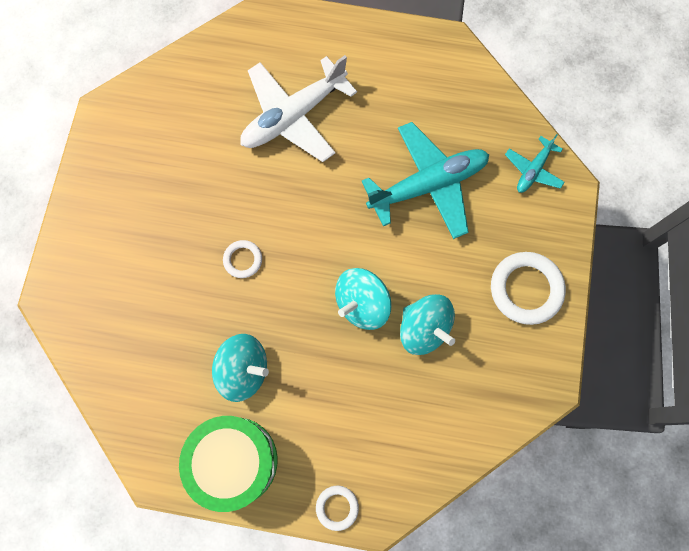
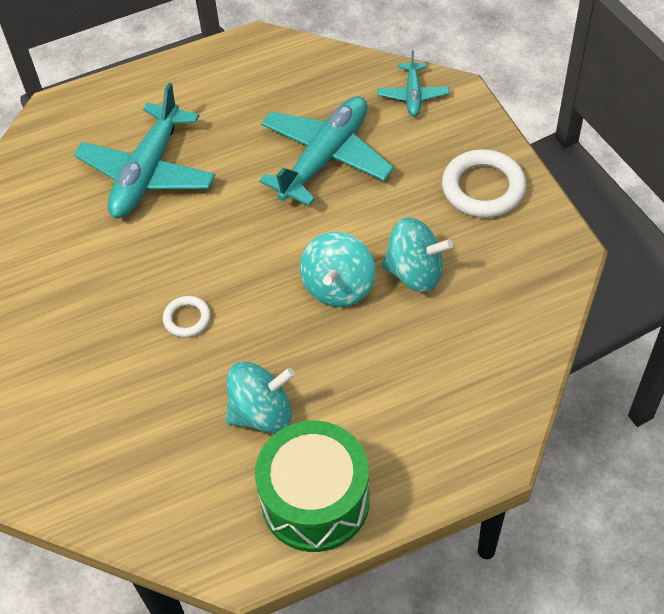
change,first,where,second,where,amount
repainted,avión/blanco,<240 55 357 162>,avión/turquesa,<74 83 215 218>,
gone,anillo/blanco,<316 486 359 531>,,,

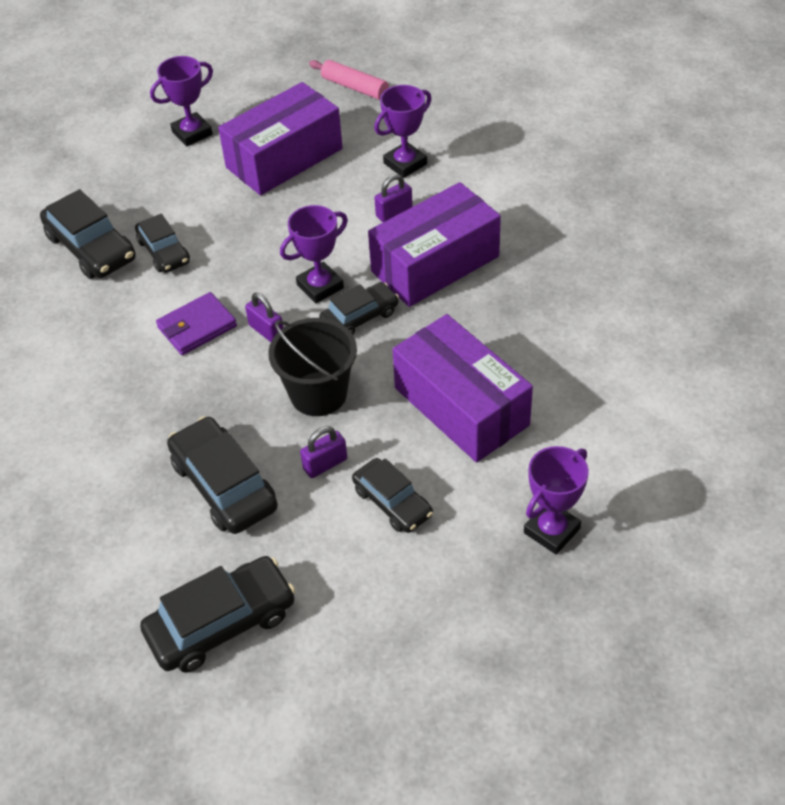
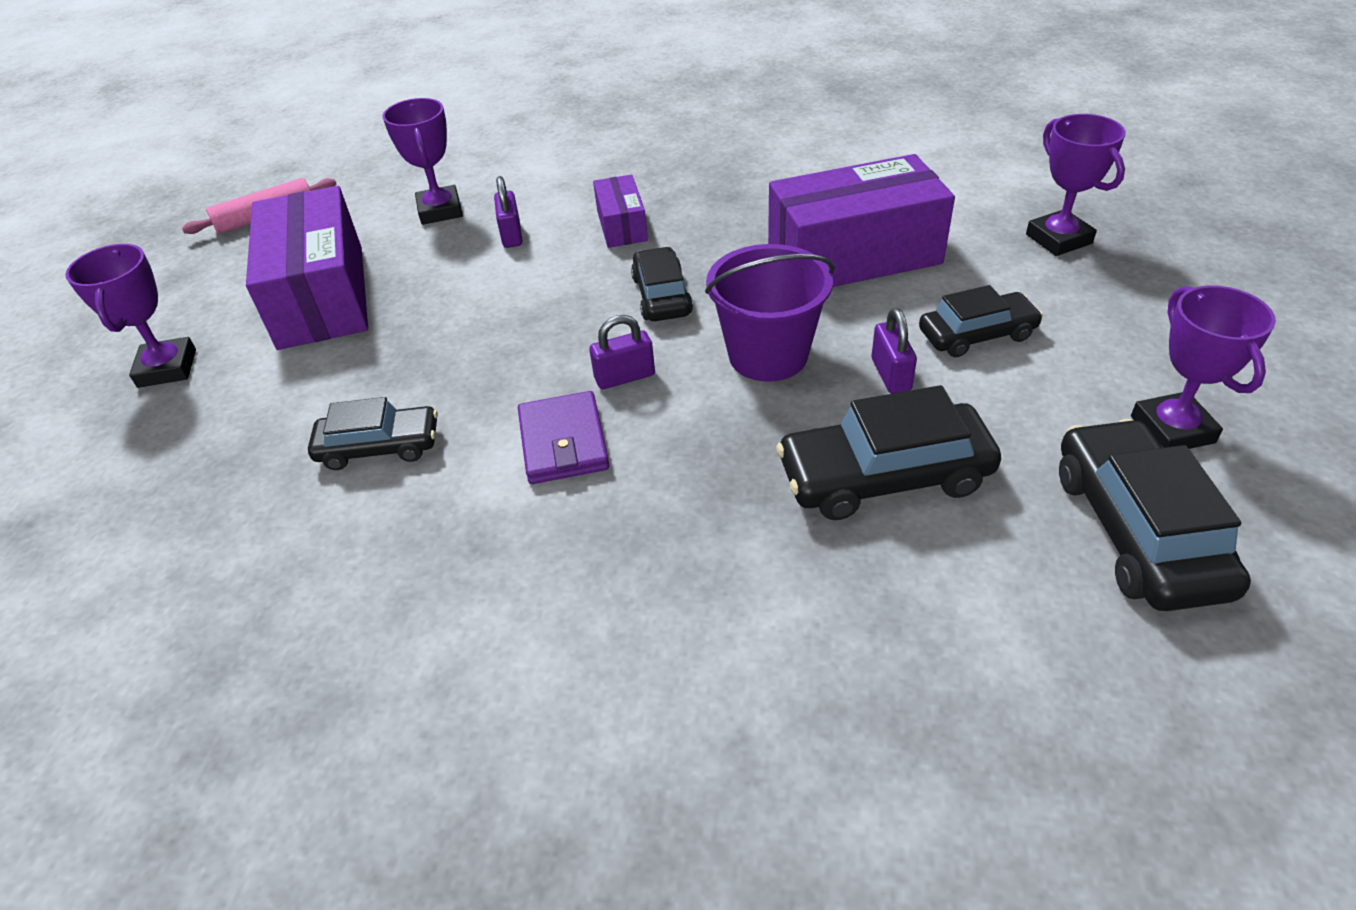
change,first,where,second,where,amount
scaled,caja/morado,<368 182 501 307>,,<593 175 648 248>,x0.50
repainted,balde/negro,<268 318 357 416>,balde/morado,<705 244 835 382>,
shifted,trofeo/morado,<280 205 348 303>,,<1131 285 1276 449>,
gone,coche/negro,<40 189 136 279>,,,

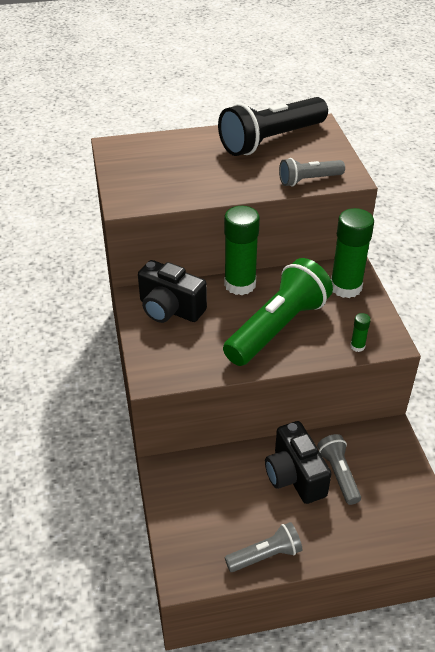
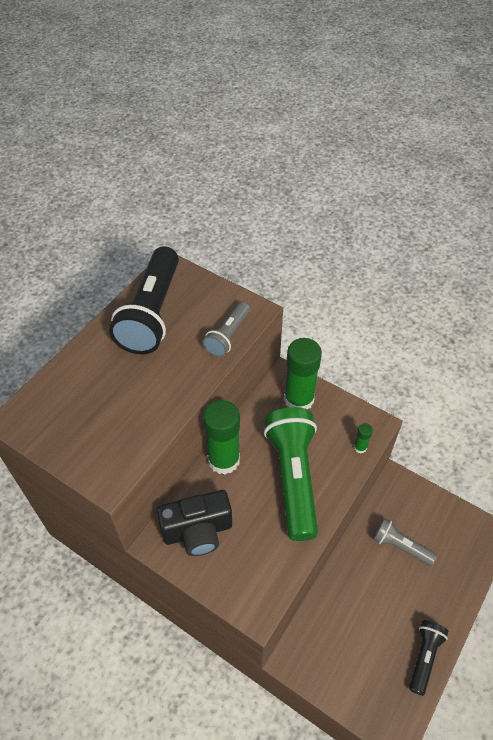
change,first,where,second,where,amount
repainted,lámpara de mano/gris,<225 522 302 572>,lámpara de mano/negro,<409 620 448 696>,
gone,cámara/negro,<265 421 331 504>,,,

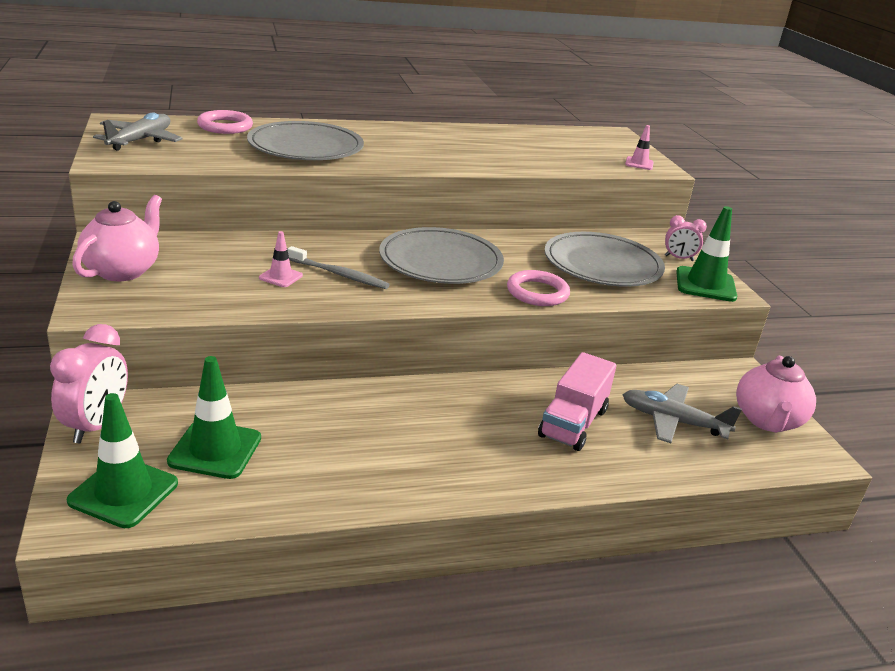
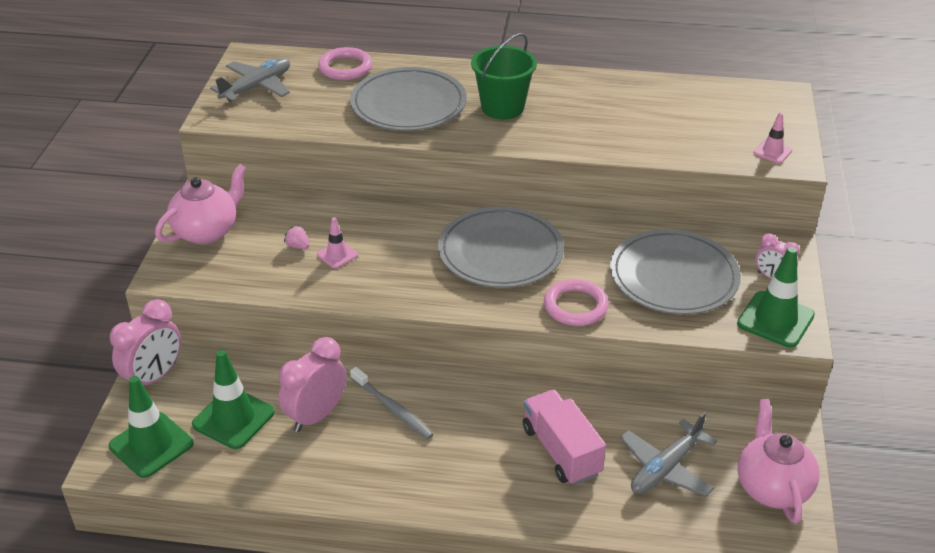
change,first,where,second,where,amount
new,,,despertador/rosa,<279 337 346 432>,
new,,,fresa/rosa,<284 225 309 249>,
shifted,cepillo de dientes/gris,<287 246 390 289>,,<350 367 434 440>,
new,,,balde/verde,<471 33 537 119>,
rotated,camión/rosa,<538 352 617 451>,,<523 390 606 485>,105 degrees clockwise
rotated,avión/gris,<623 384 742 443>,,<620 412 717 496>,90 degrees counterclockwise
rotated,tetera/rosa,<736 356 816 433>,,<737 399 819 524>,135 degrees clockwise

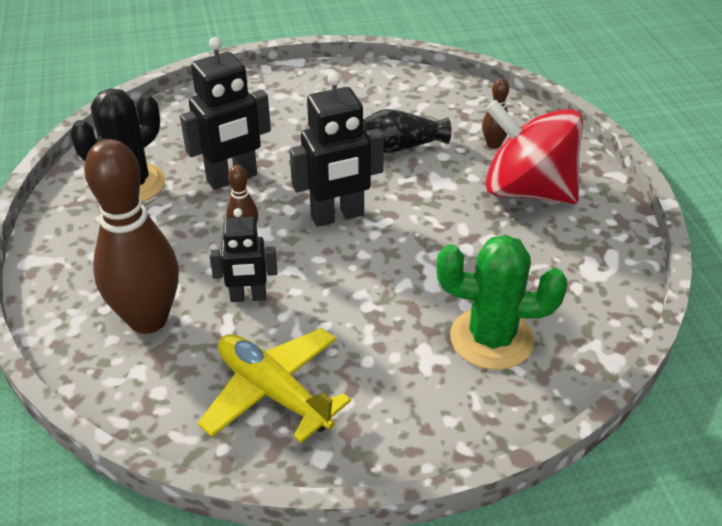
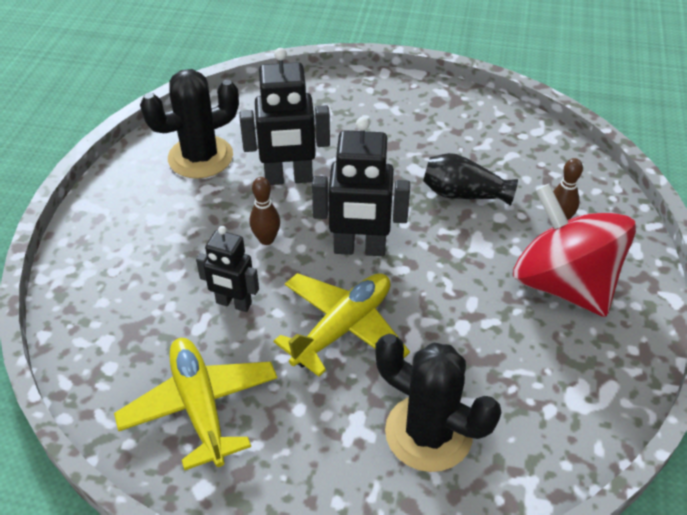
change,first,where,second,where,amount
new,,,avión/amarillo,<274 273 410 377>,
repainted,cactus/verde,<437 235 567 370>,cactus/negro,<375 334 502 472>,
gone,bolo/marrón,<84 139 179 334>,,,

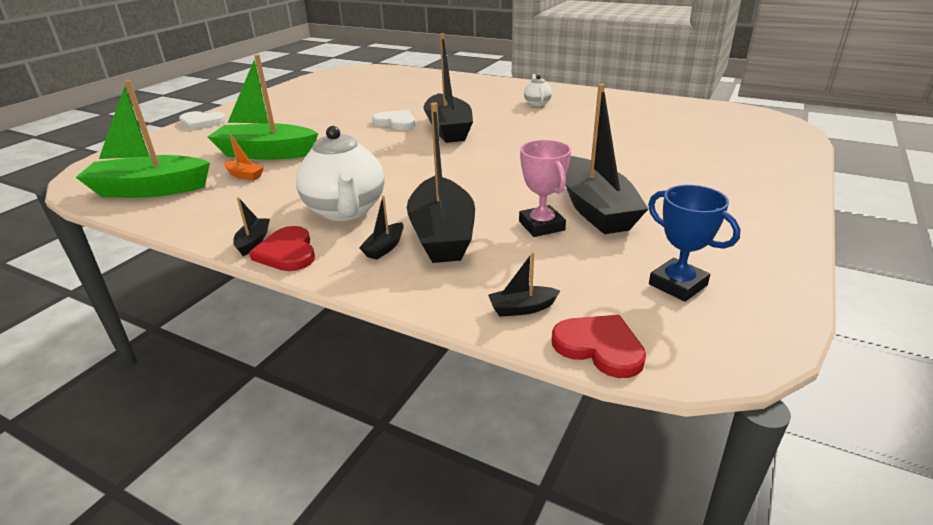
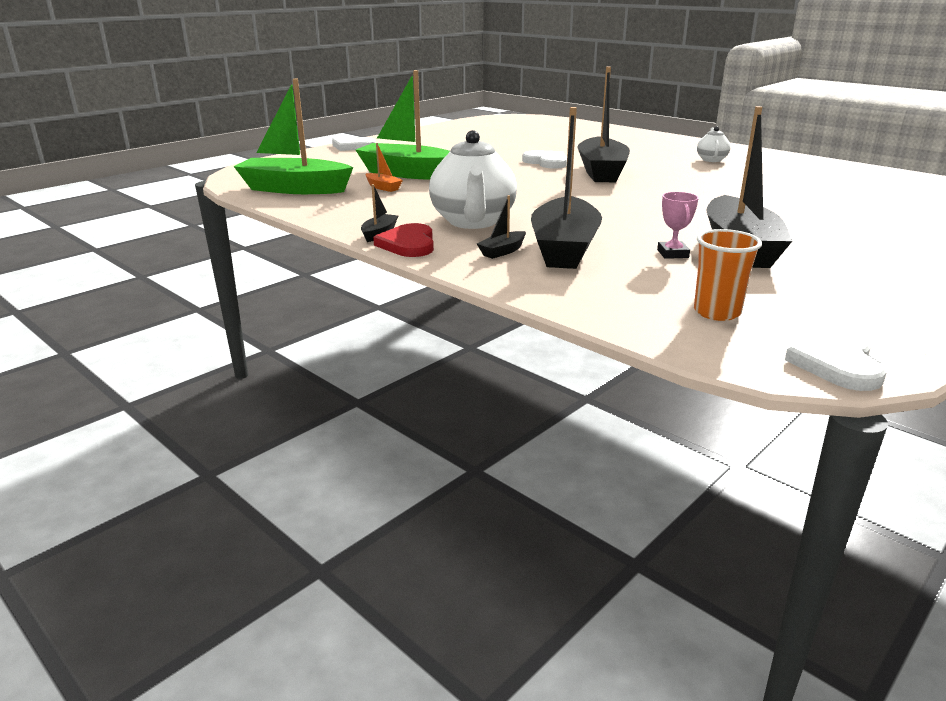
change,first,where,second,where,amount
scaled,trofeo/rosa,<519 140 571 237>,,<657 192 699 259>,x0.67
new,,,vaso/naranja,<694 229 762 321>,
new,,,corazón/blanco,<785 329 887 391>,
gone,barco/negro,<488 252 560 317>,,,
gone,corazón/rojo,<552 315 646 378>,,,
gone,trofeo/azul,<648 185 741 302>,,,

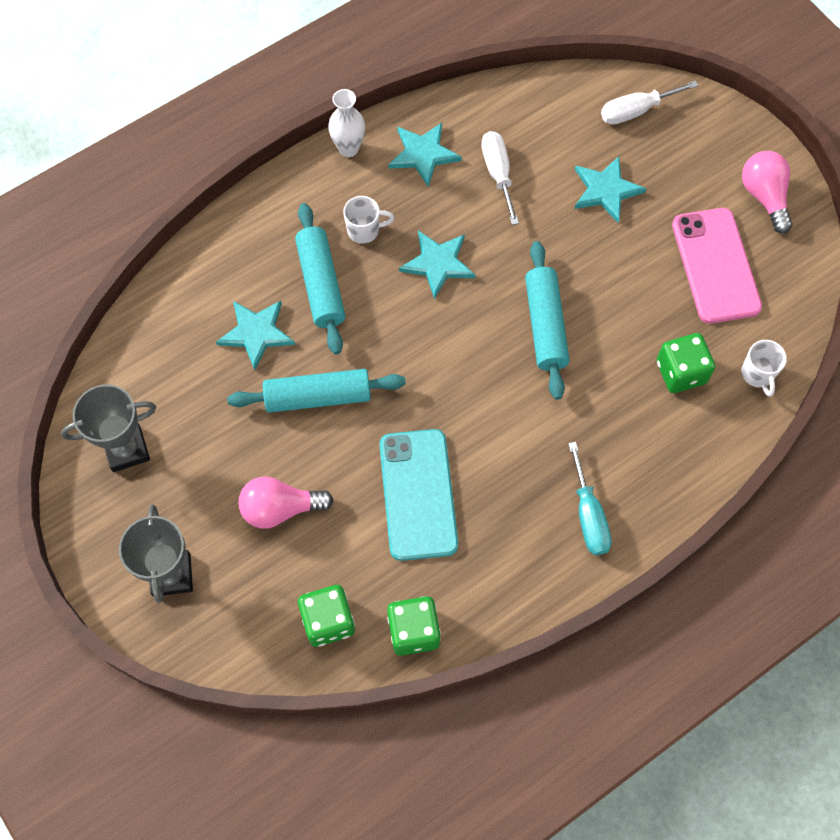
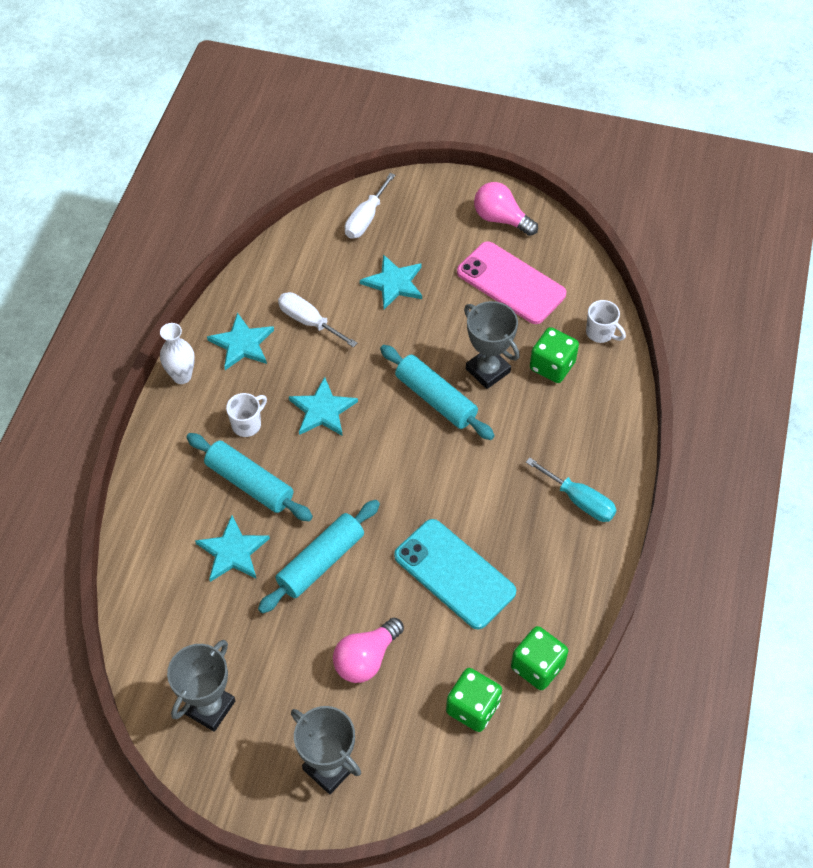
change,first,where,second,where,amount
new,,,trofeo/gris,<464 301 520 389>,

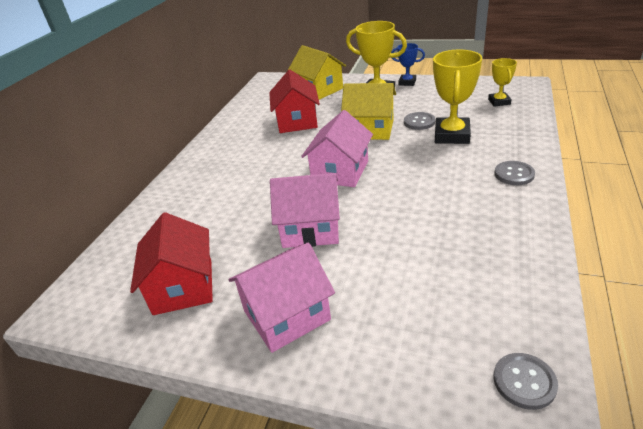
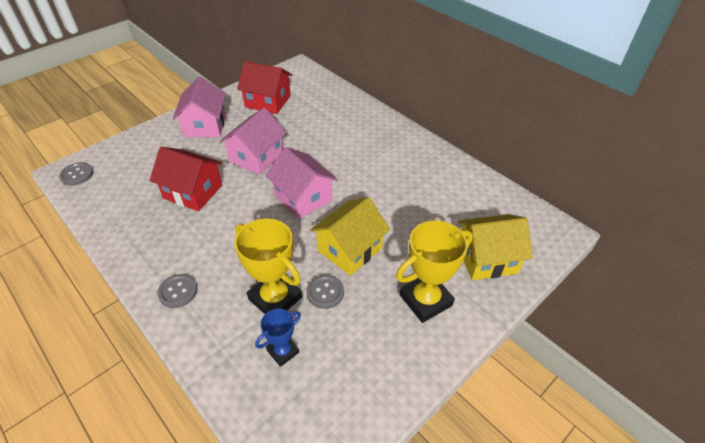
change,first,where,second,where,amount
shifted,casa/rojo,<269 70 320 133>,,<149 147 222 211>,
shifted,trofeo/azul,<391 43 425 86>,,<255 309 301 367>,
gone,trofeo/amarillo,<488 58 517 107>,,,

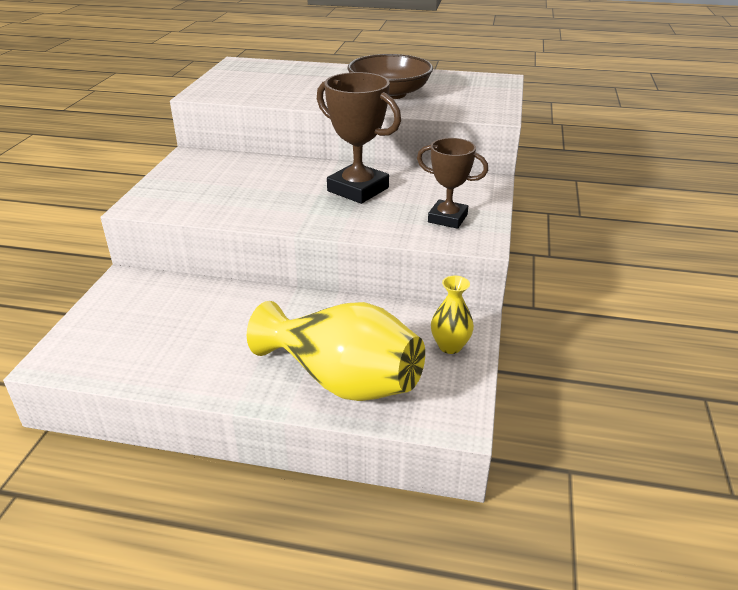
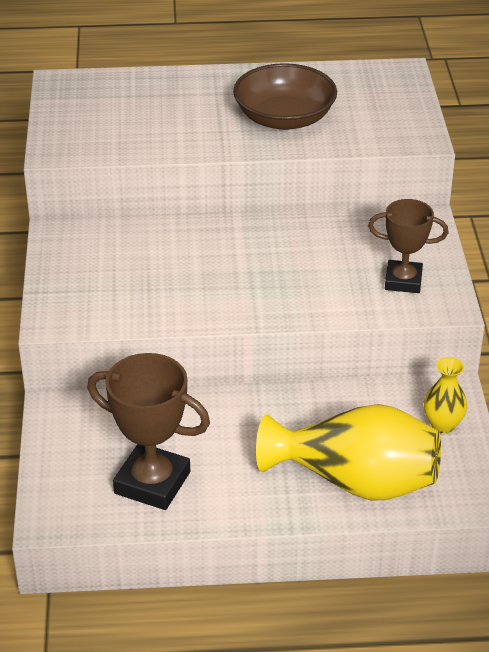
change,first,where,second,where,amount
shifted,trofeo/marrón,<317 72 401 204>,,<87 353 210 510>,

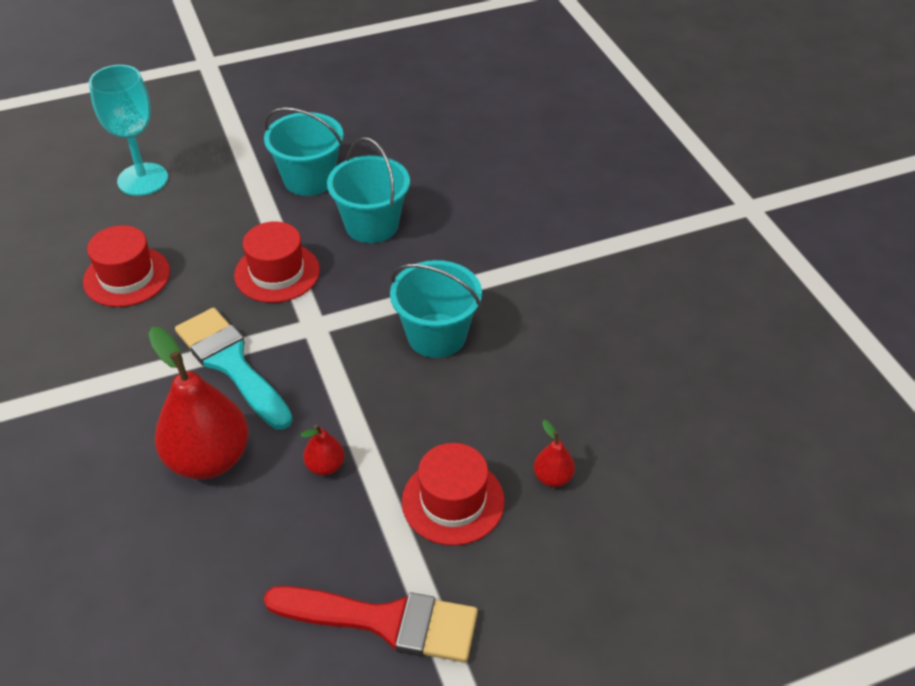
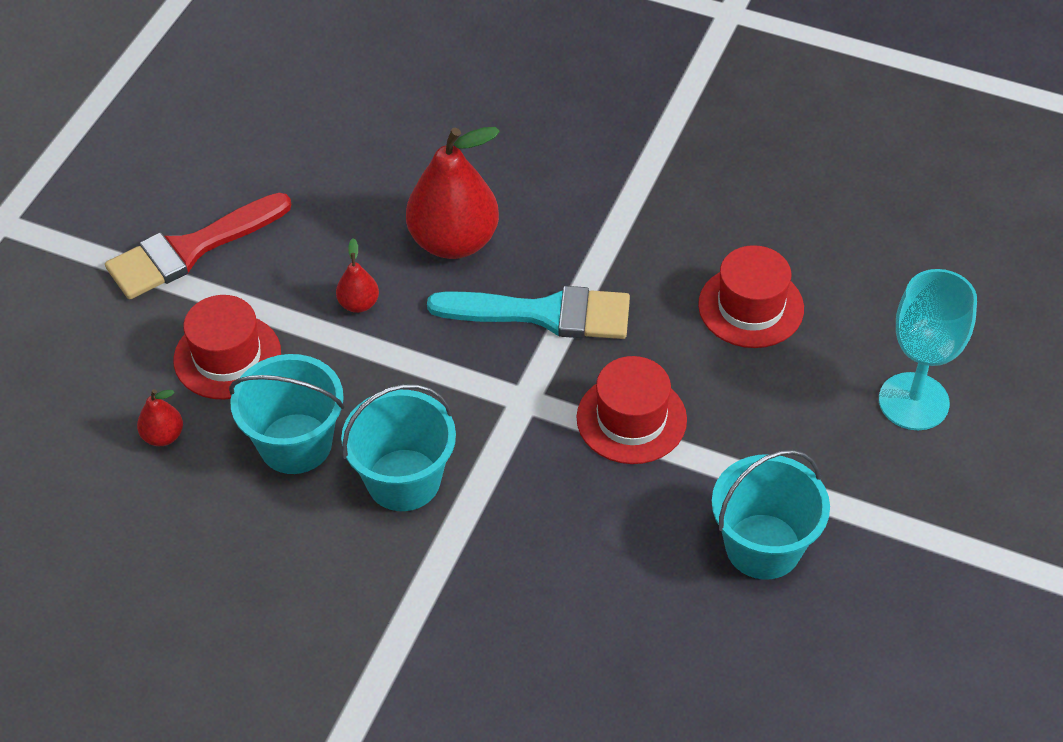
change,first,where,second,where,amount
shifted,balde/turquesa,<327 137 410 243>,,<229 354 344 474>,

